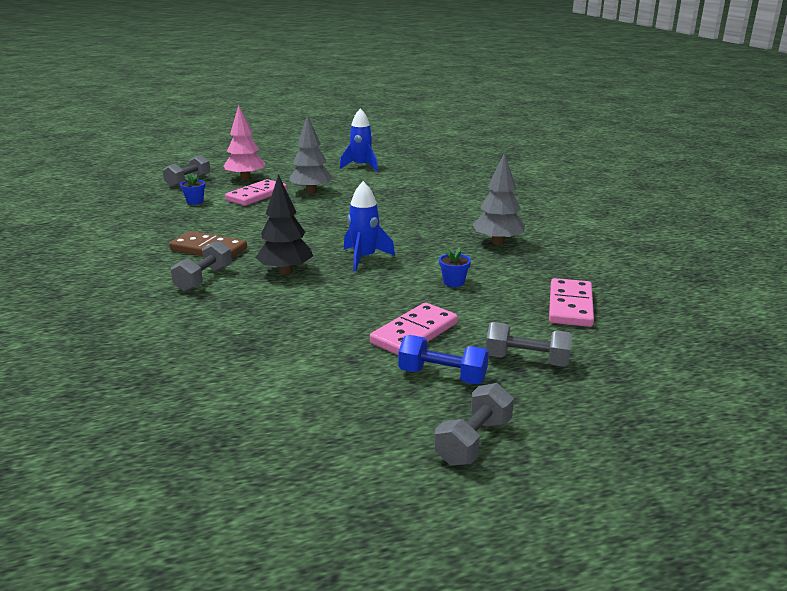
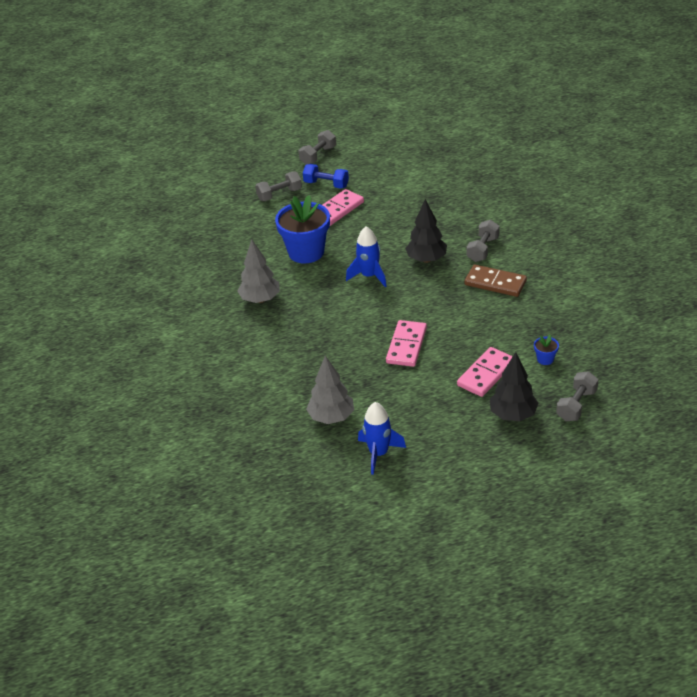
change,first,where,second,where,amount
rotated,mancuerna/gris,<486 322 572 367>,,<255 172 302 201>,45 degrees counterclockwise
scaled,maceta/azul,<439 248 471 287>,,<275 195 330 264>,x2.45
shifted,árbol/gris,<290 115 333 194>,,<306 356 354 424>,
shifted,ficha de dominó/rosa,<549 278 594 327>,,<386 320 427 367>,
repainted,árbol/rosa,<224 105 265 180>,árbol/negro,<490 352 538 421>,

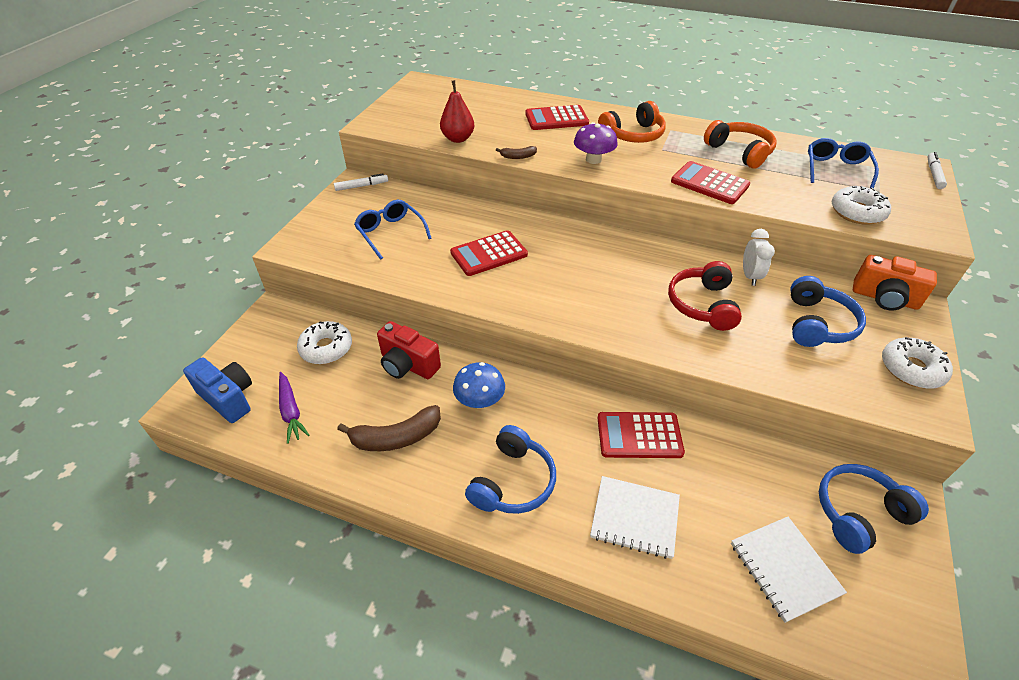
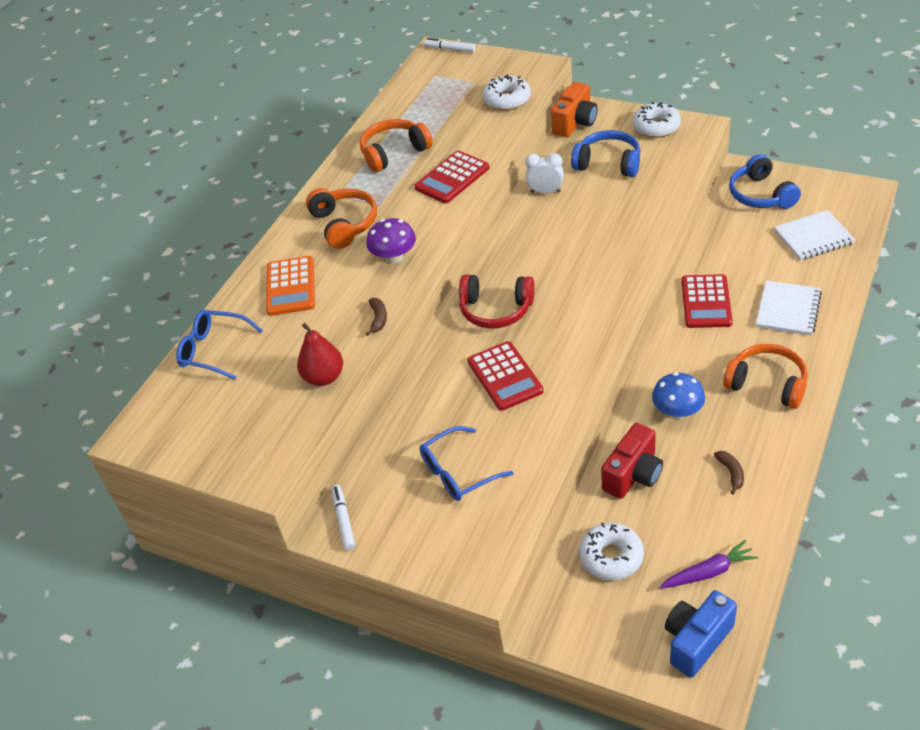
change,first,where,second,where,amount
shifted,gafas/azul,<808 138 879 188>,,<176 310 263 380>,
repainted,calculadora/rojo,<525 105 589 130>,calculadora/naranja,<266 256 315 316>,
shifted,auriculares/rojo,<668 261 742 331>,,<459 274 535 329>,
scaled,plátano/marrón,<337 405 441 451>,,<714 451 744 494>,x0.51
repainted,auriculares/azul,<465 425 556 514>,auriculares/naranja,<723 344 808 409>,

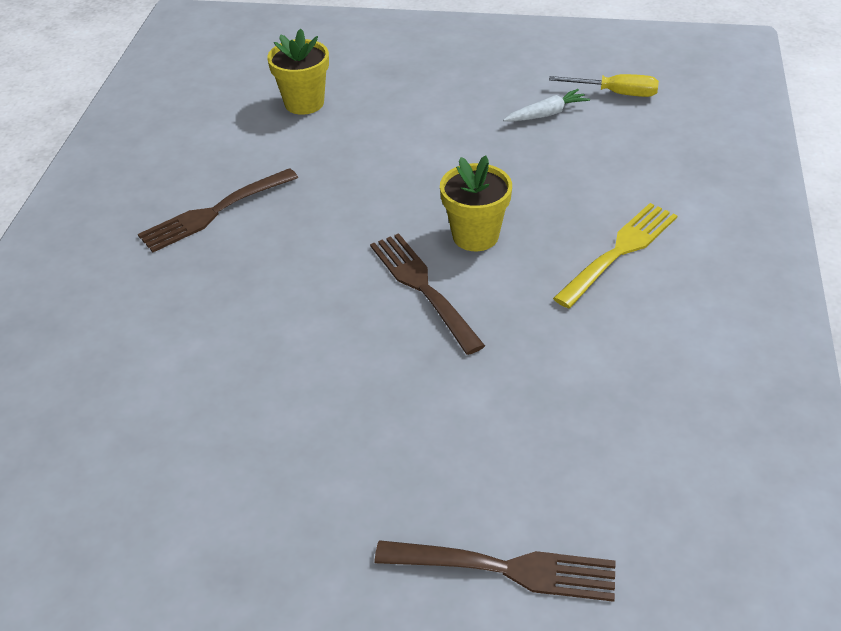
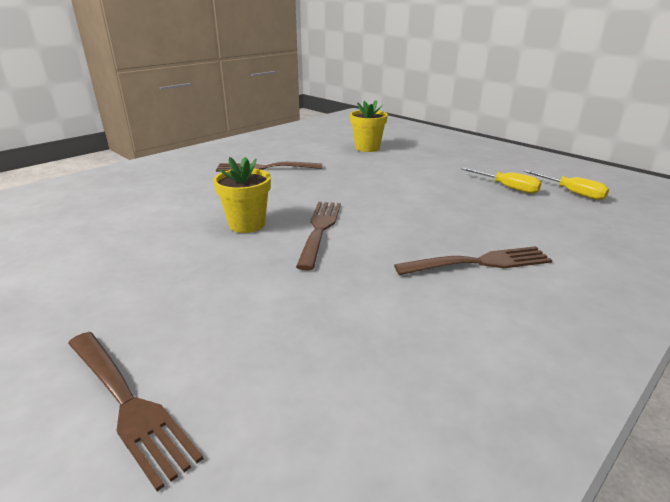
change,first,where,second,where,amount
shifted,maceta/amarillo,<440 155 512 251>,,<213 157 271 233>,
repainted,tenedor/amarillo,<553 203 678 308>,tenedor/marrón,<394 246 552 275>,
swapped,zanahoria/blanco,<503 89 590 122>,destornillador/amarillo,<460 167 541 194>,

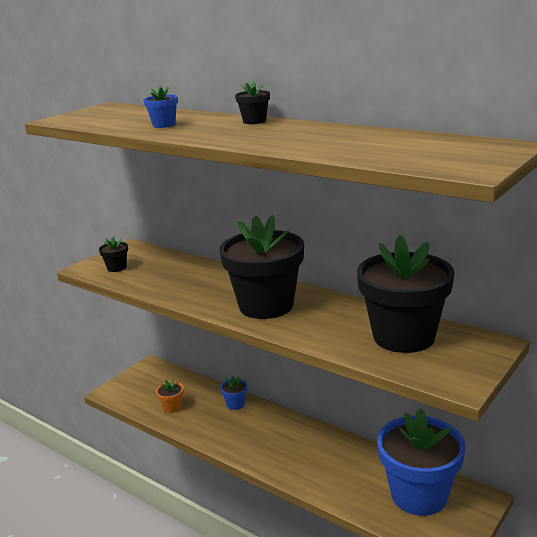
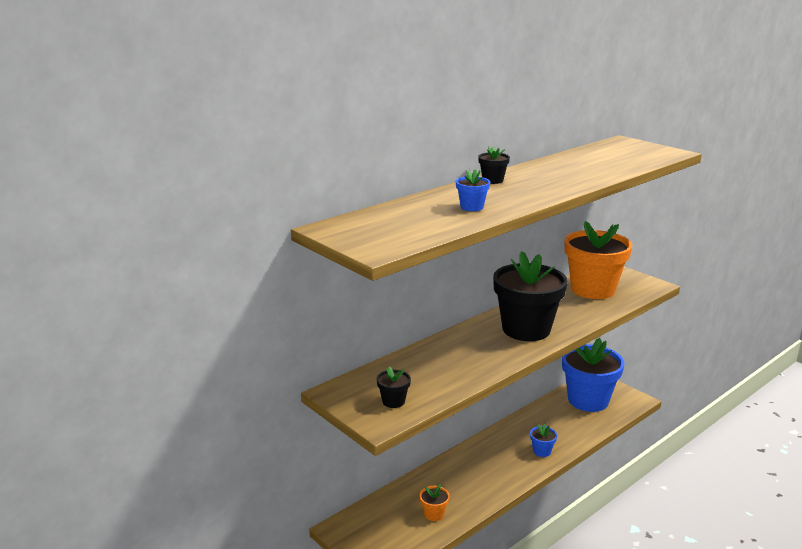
change,first,where,second,where,amount
shifted,maceta/azul,<220 376 248 410>,,<530 423 557 457>,
repainted,maceta/negro,<357 235 454 353>,maceta/naranja,<564 221 632 299>,

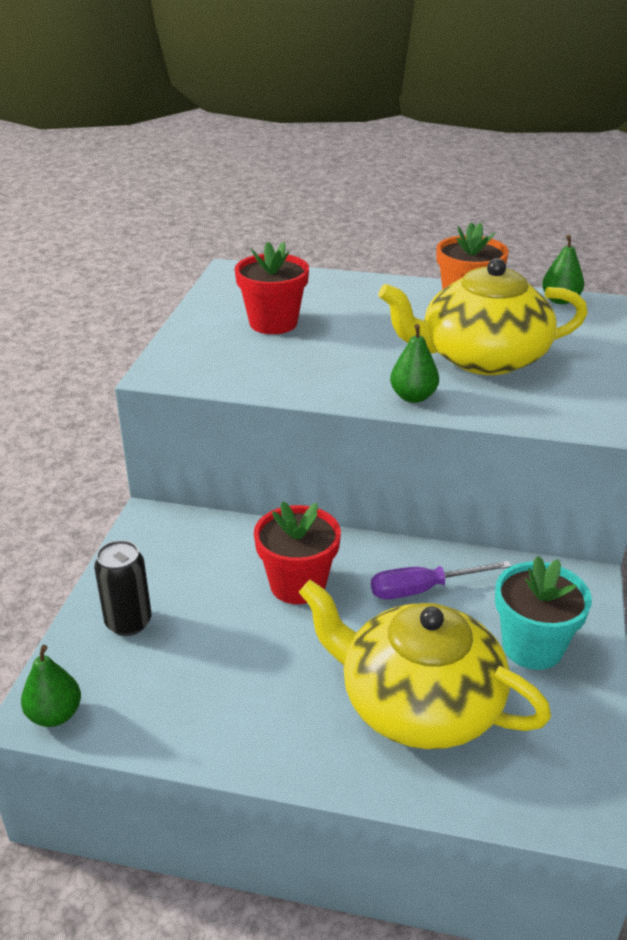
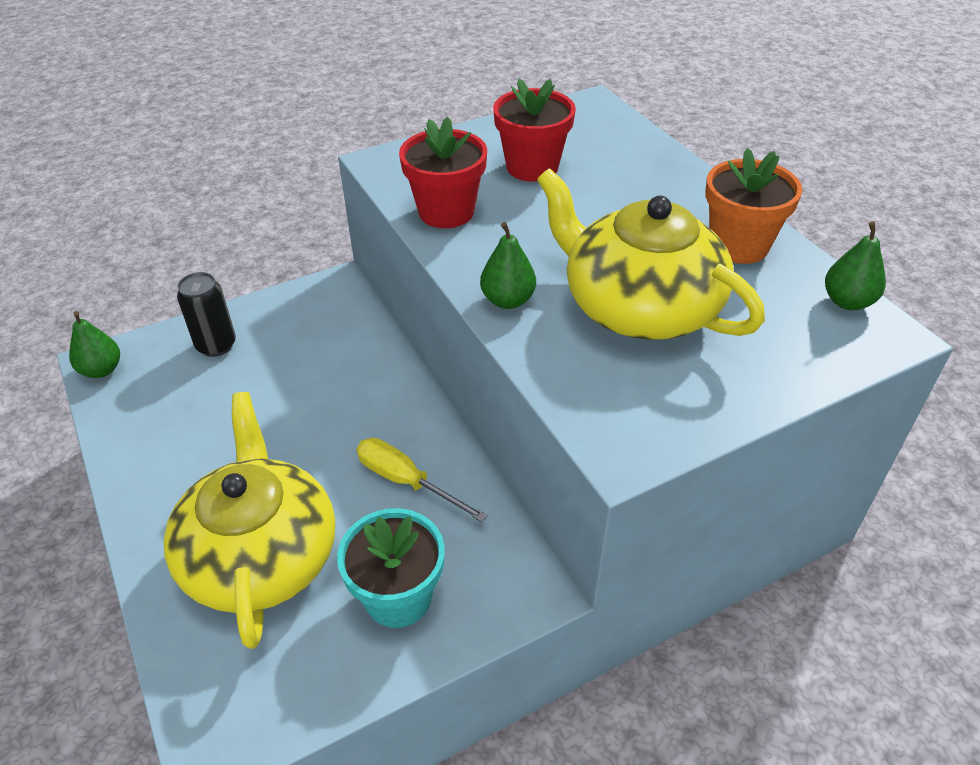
change,first,where,second,where,amount
repainted,destornillador/morado,<371 561 511 599>,destornillador/amarillo,<357 438 488 522>,
shifted,maceta/rojo,<254 501 341 604>,,<399 117 487 228>,

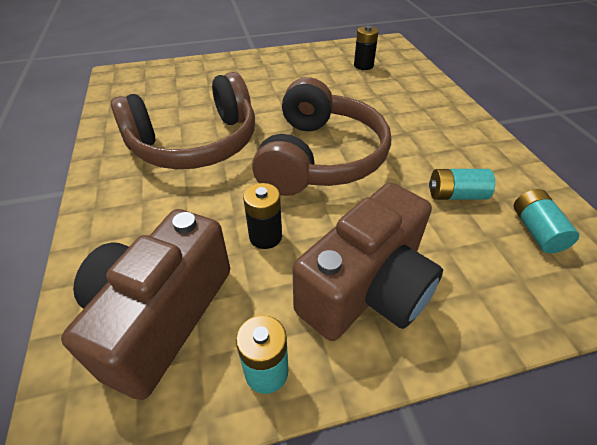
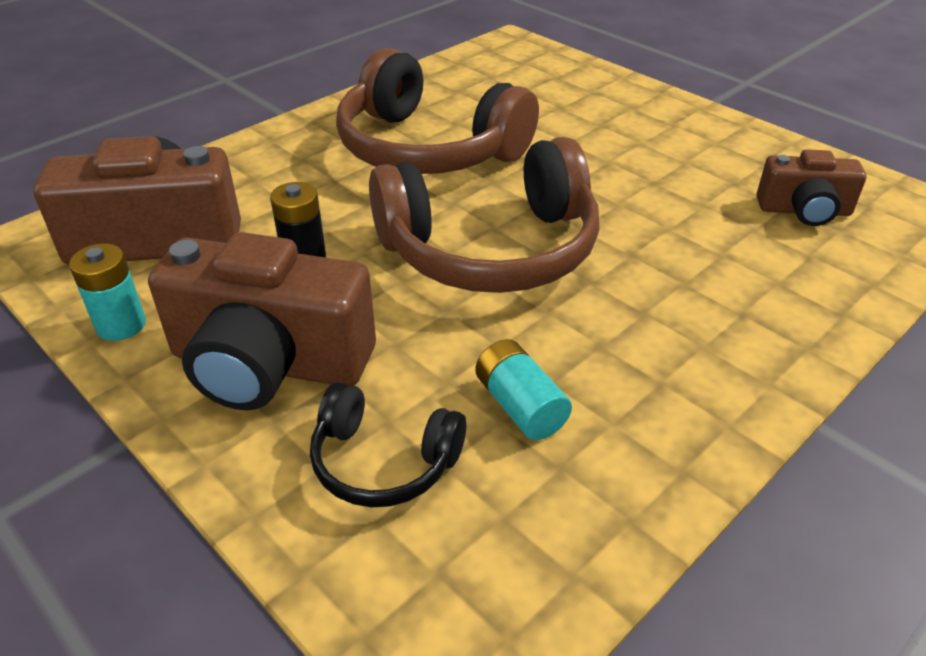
change,first,where,second,where,amount
new,,,auriculares/negro,<310 382 466 507>,
swapped,pila/negro,<354 26 379 70>,cámara/marrón,<757 149 867 226>,
gone,pila/turquesa,<514 189 579 253>,,,

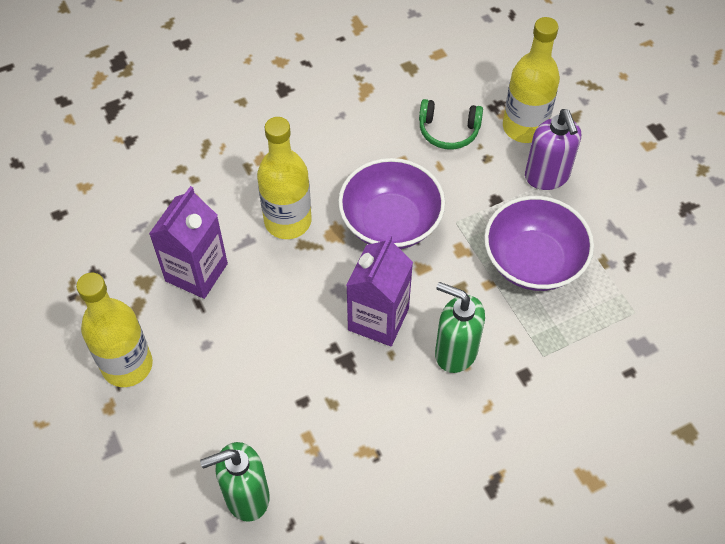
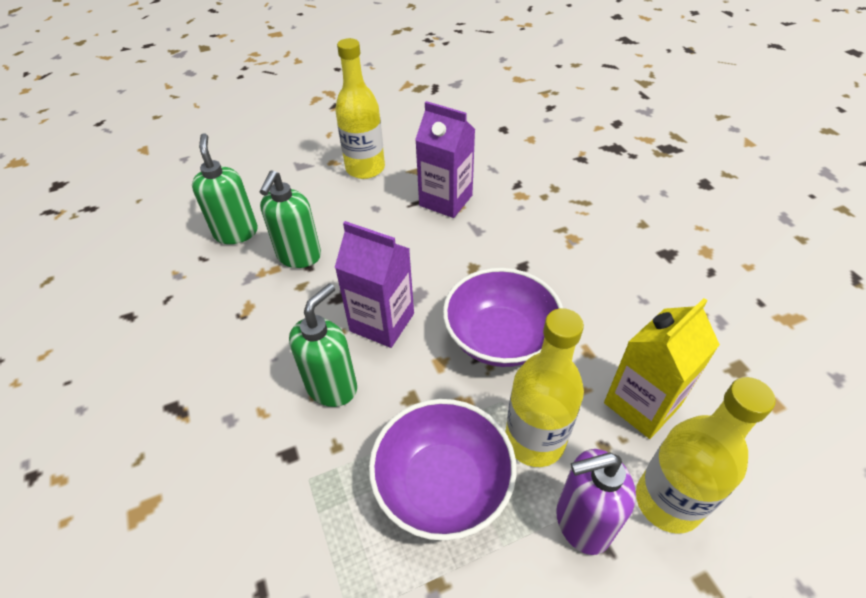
change,first,where,second,where,amount
new,,,dispensador de jabón/verde,<259 170 321 268>,
shifted,botella/amarillo,<257 117 311 239>,,<505 308 584 467>,
swapped,auriculares/verde,<419 99 483 150>,cartón de leche/amarillo,<604 298 720 439>,

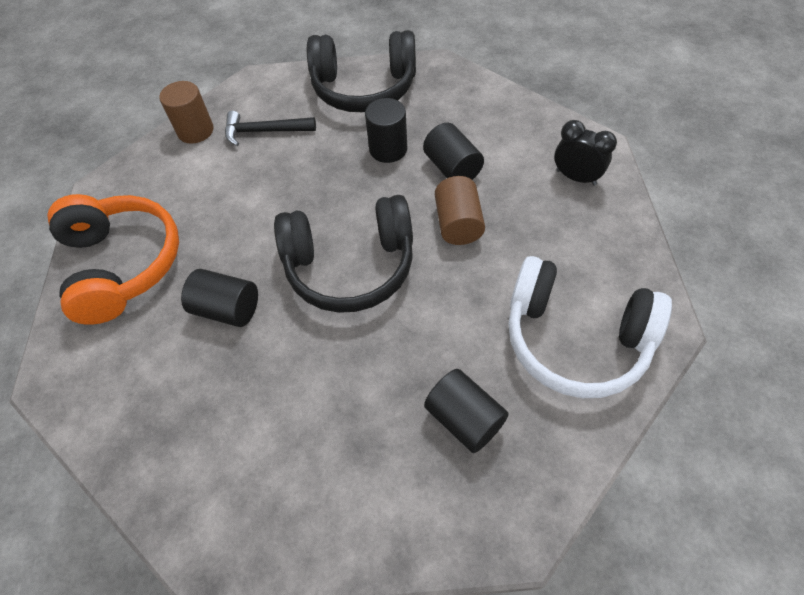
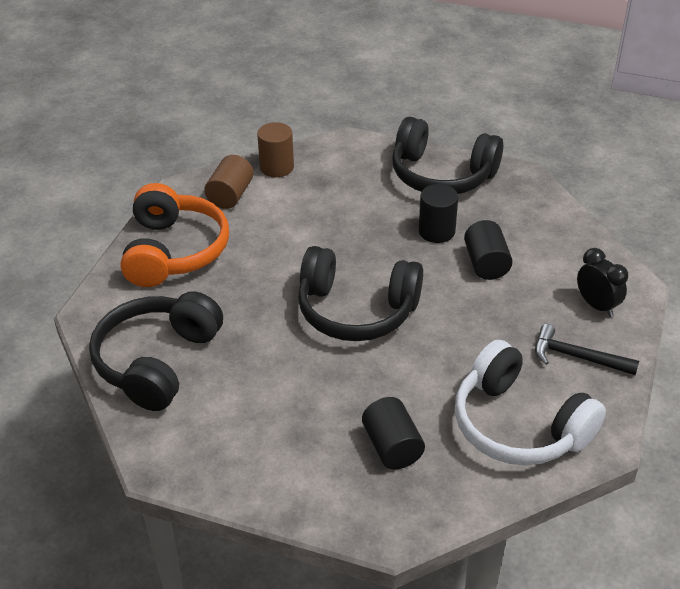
change,first,where,second,where,amount
new,,,auriculares/negro,<89 291 223 411>,
shifted,cilindro/marrón,<435 176 485 245>,,<204 155 253 209>,
shifted,martillo/negro,<225 111 316 146>,,<535 324 639 375>,
gone,cilindro/negro,<181 269 258 327>,,,

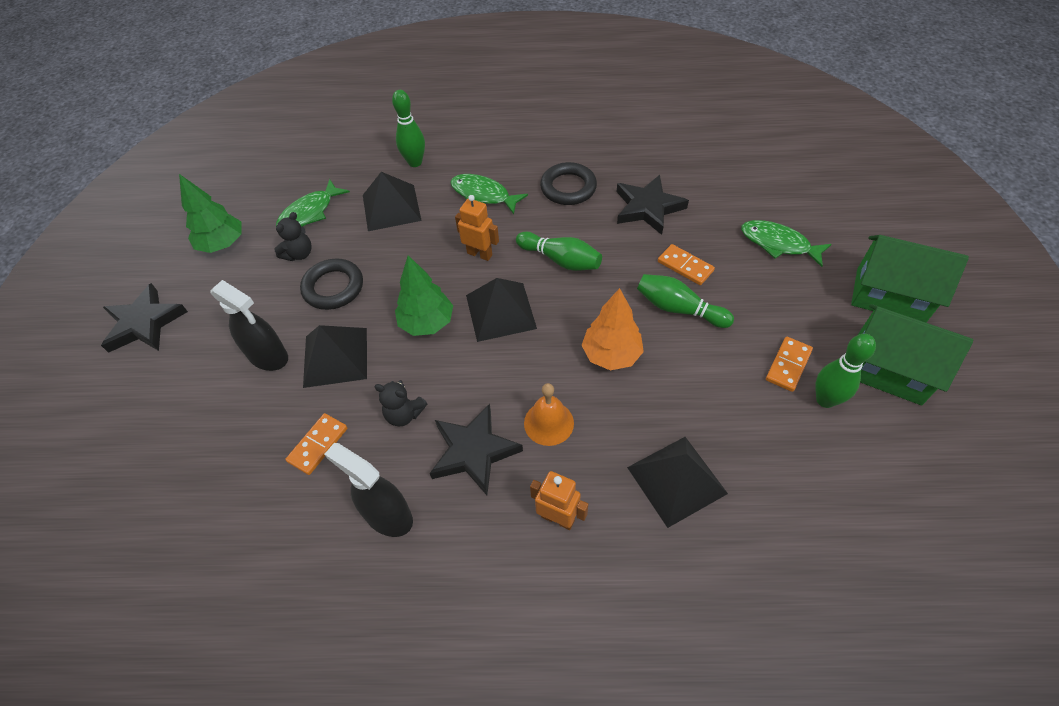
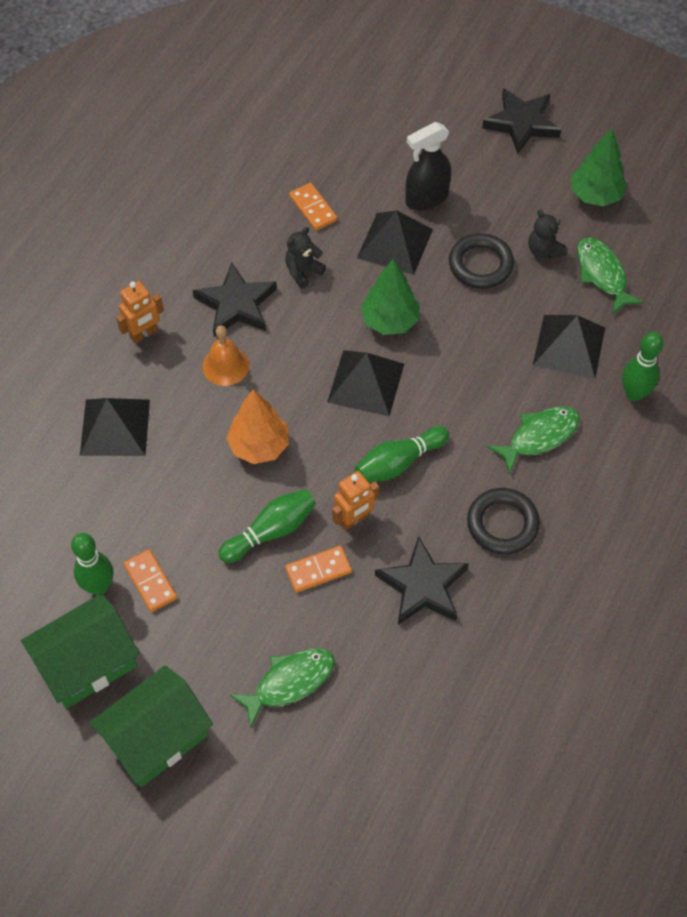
change,first,where,second,where,amount
shifted,robot/naranja,<455 195 499 261>,,<332 471 379 531>,
gone,pulverizador/negro,<324 443 413 537>,,,

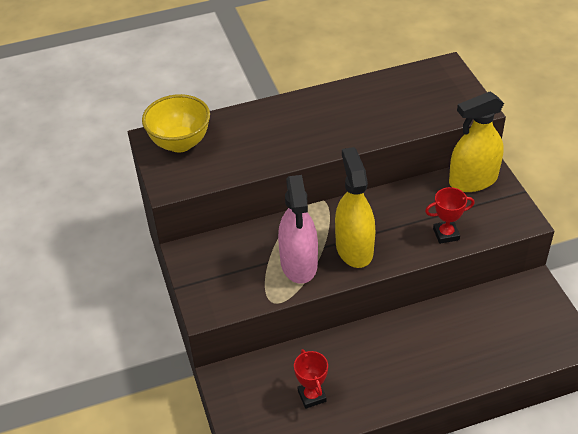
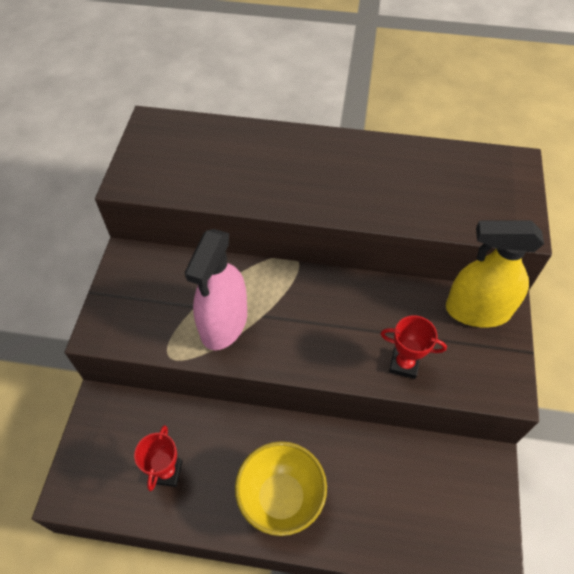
change,first,where,second,where,amount
shifted,cuenco/amarillo,<142 94 210 152>,,<235 441 327 536>,
gone,pulverizador/amarillo,<335 147 375 268>,,,

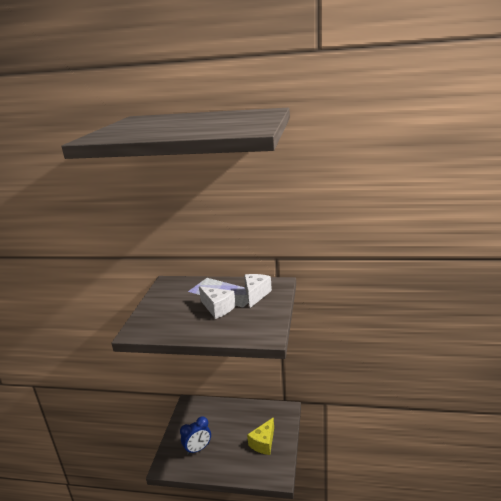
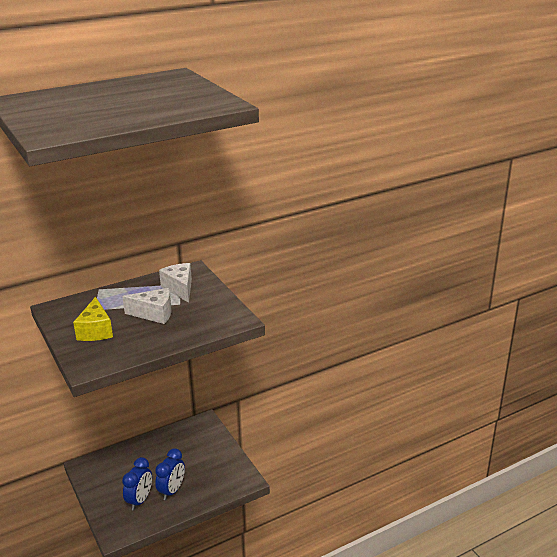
change,first,where,second,where,amount
shifted,queso/amarillo,<247 417 274 455>,,<73 297 113 341>,
new,,,despertador/azul,<155 448 185 500>,

